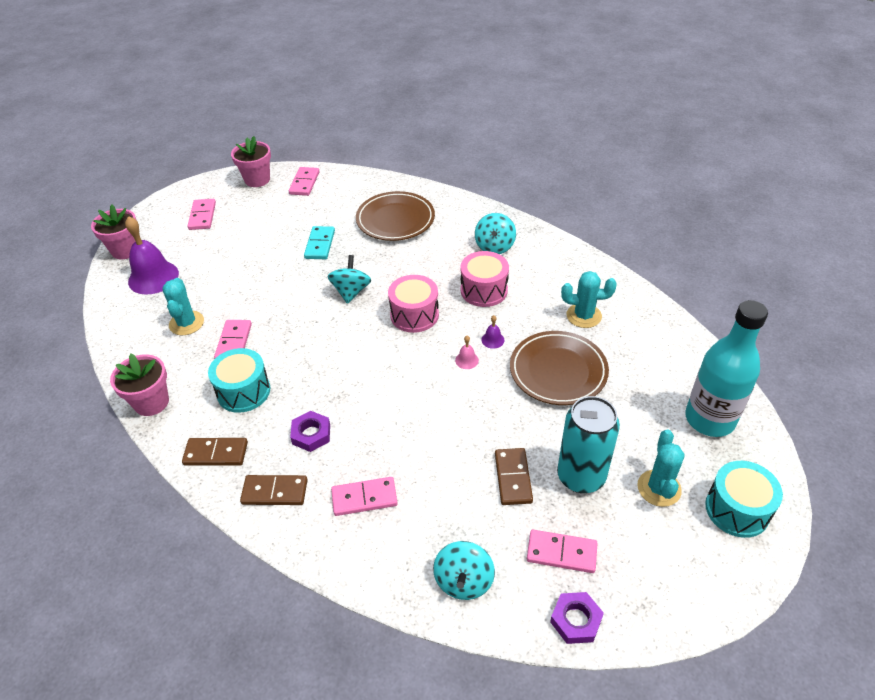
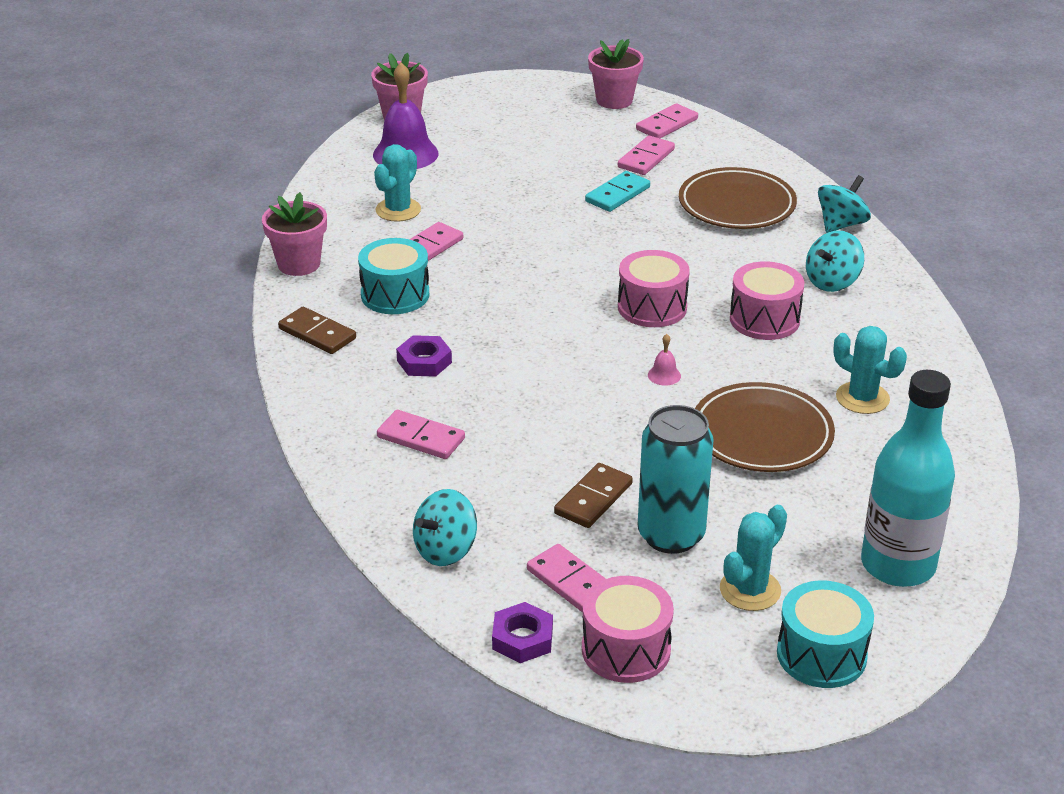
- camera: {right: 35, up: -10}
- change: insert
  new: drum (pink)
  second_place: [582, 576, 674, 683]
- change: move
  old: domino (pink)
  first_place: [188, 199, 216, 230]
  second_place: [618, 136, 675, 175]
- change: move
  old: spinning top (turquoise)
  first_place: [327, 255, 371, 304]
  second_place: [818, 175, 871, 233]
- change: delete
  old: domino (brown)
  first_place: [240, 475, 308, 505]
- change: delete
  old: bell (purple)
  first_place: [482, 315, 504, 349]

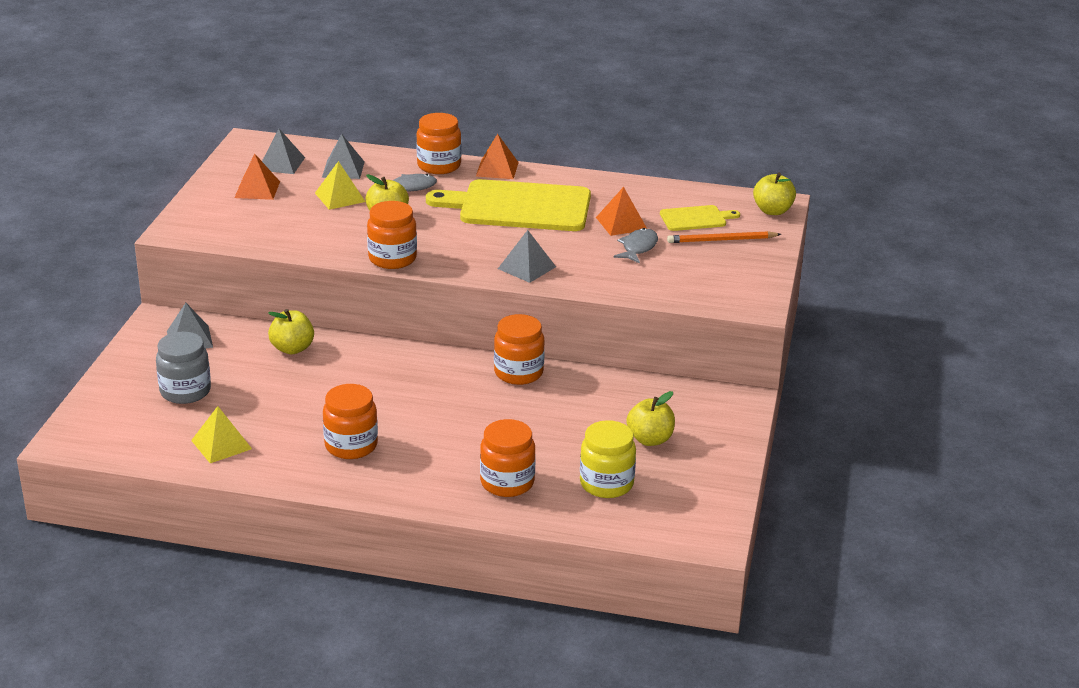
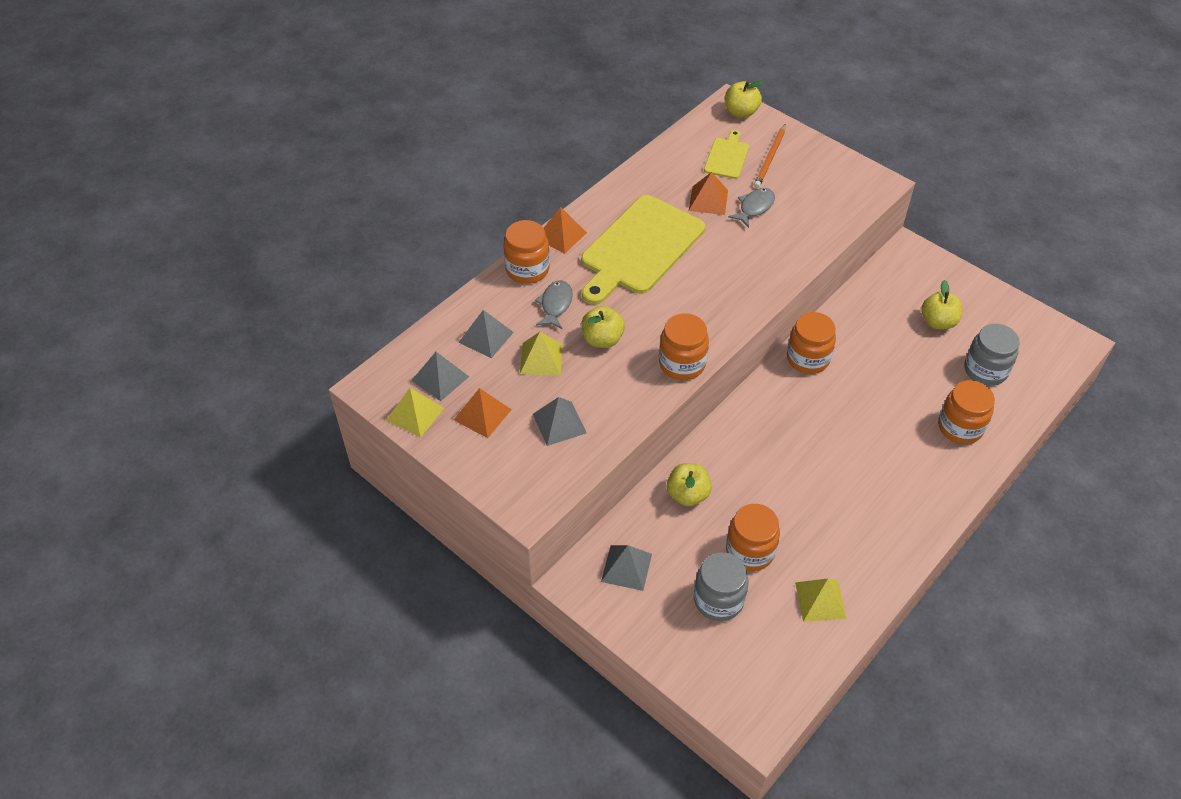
- camera: {right: -60, up: 20}
- change: insert
  new: pyramid (yellow)
  second_place: [386, 388, 444, 438]
- change: move
  old: pyramid (grey)
  first_place: [498, 230, 556, 283]
  second_place: [533, 397, 587, 446]
- change: move
  old: jar (orange)
  first_place: [323, 384, 378, 459]
  second_place: [726, 504, 780, 571]
- change: rotate
  old: fish (grey)
  first_place: [613, 228, 658, 264]
  second_place: [728, 188, 775, 228]
  degrees: 75
- change: recolor
  old: jar (yellow)
  new: jar (grey)
  first_place: [580, 420, 636, 498]
  second_place: [964, 324, 1020, 386]

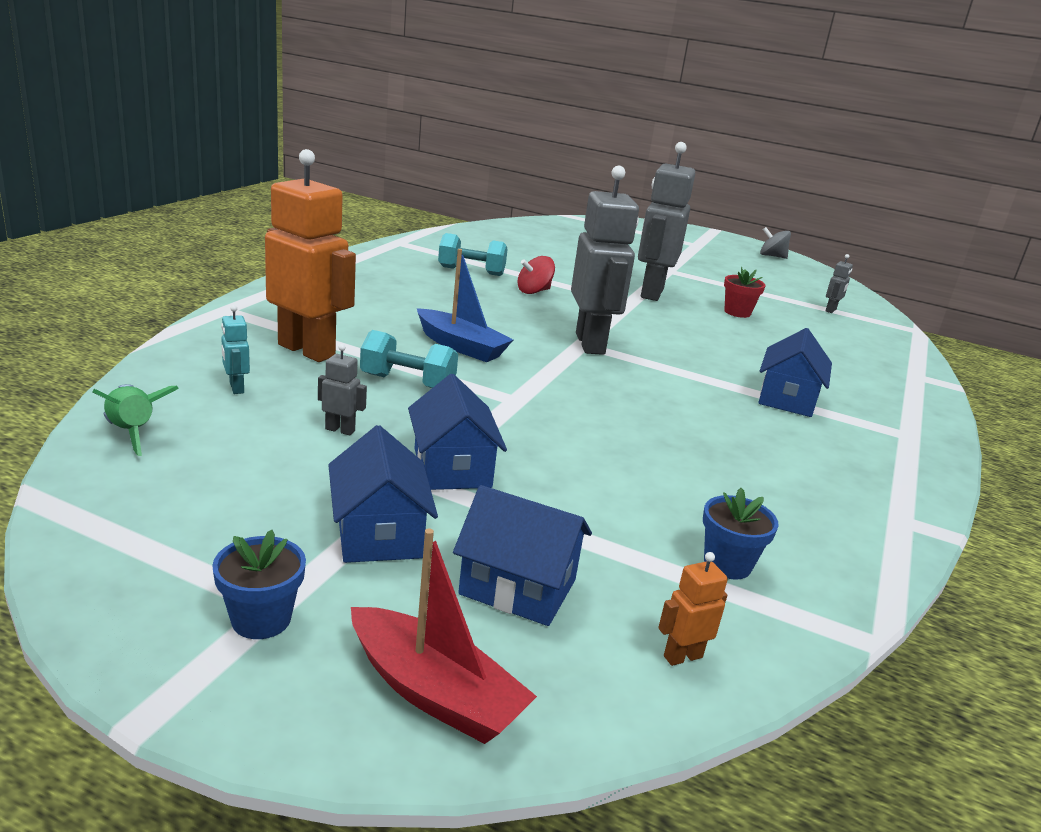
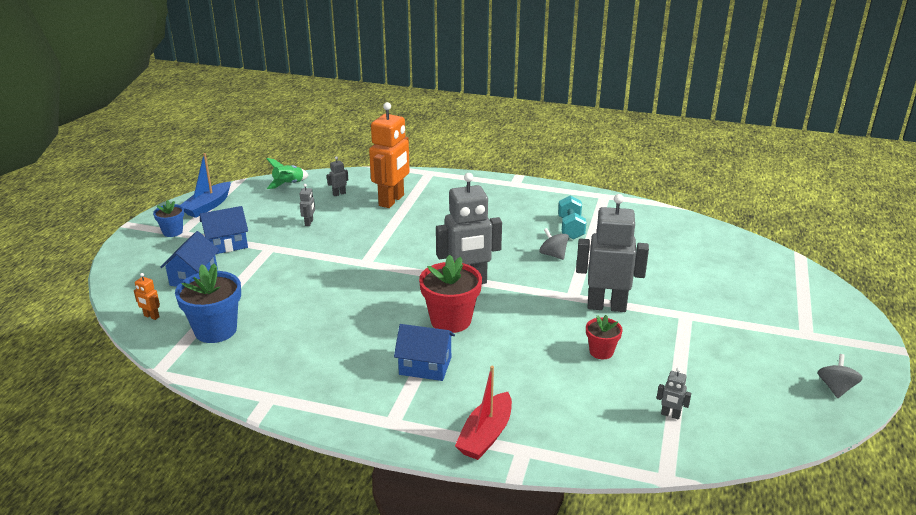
- camera: {right: 85, up: 5}
- change: rotate
  old: robot (orange)
  first_place: [658, 552, 728, 666]
  second_place: [134, 273, 160, 320]
  degrees: 150
- change: resize
  old: flower pot (blue)
  first_place: [703, 488, 779, 580]
  second_place: [175, 263, 241, 343]
  factor: 1.79
- change: move
  old: boat (blue)
  first_place: [417, 249, 513, 362]
  second_place: [181, 153, 231, 218]
- change: recolor
  old: robot (turquoise)
  new: robot (grey)
  first_place: [221, 305, 250, 394]
  second_place: [327, 156, 348, 196]
- change: insert
  new: flower pot (red)
  second_place: [419, 254, 482, 333]
- change: move
  old: boat (red)
  first_place: [351, 529, 537, 744]
  second_place: [455, 366, 512, 460]
- change: recolor
  old: spinning top (red)
  new: spinning top (grey)
  first_place: [517, 256, 555, 294]
  second_place: [539, 228, 569, 260]
- change: delete
  old: dumbbell (turquoise)
  first_place: [360, 330, 458, 388]
- change: delete
  old: house (blue)
  first_place: [408, 374, 507, 490]

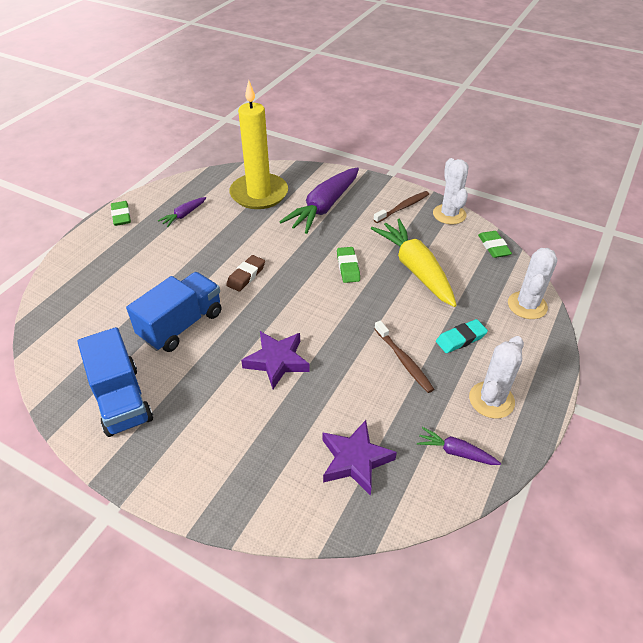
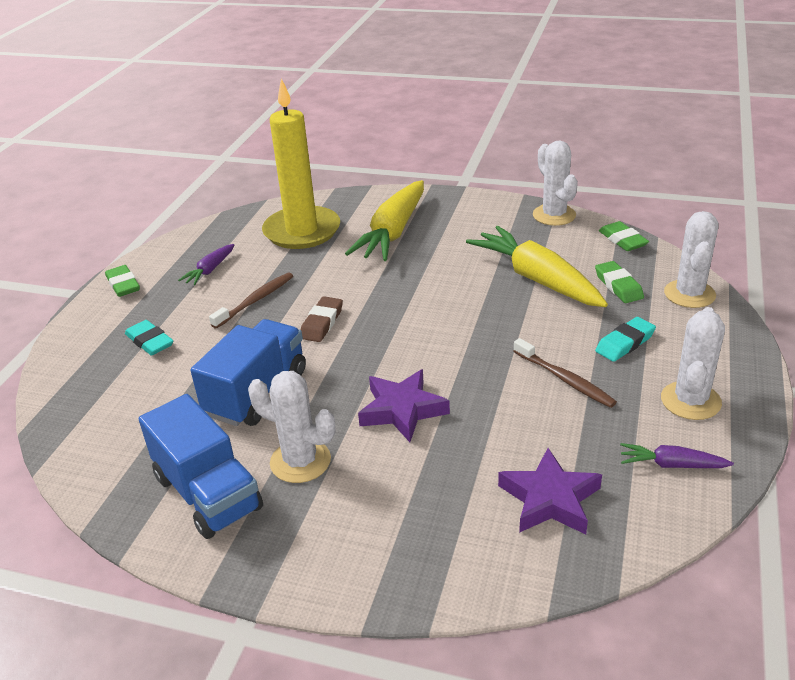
- camera: {right: -10, up: -10}
- change: insert
  new: eraser (turquoise)
  second_place: [125, 320, 174, 356]
- change: move
  old: toothbrush (brown)
  first_place: [373, 191, 429, 223]
  second_place: [209, 272, 293, 329]
- change: insert
  new: cactus (white)
  second_place: [248, 371, 335, 483]
- change: recolor
  old: carrot (purple)
  new: carrot (yellow)
  first_place: [279, 167, 359, 234]
  second_place: [345, 180, 424, 261]
- change: move
  old: eraser (green)
  first_place: [337, 247, 360, 283]
  second_place: [595, 261, 644, 303]

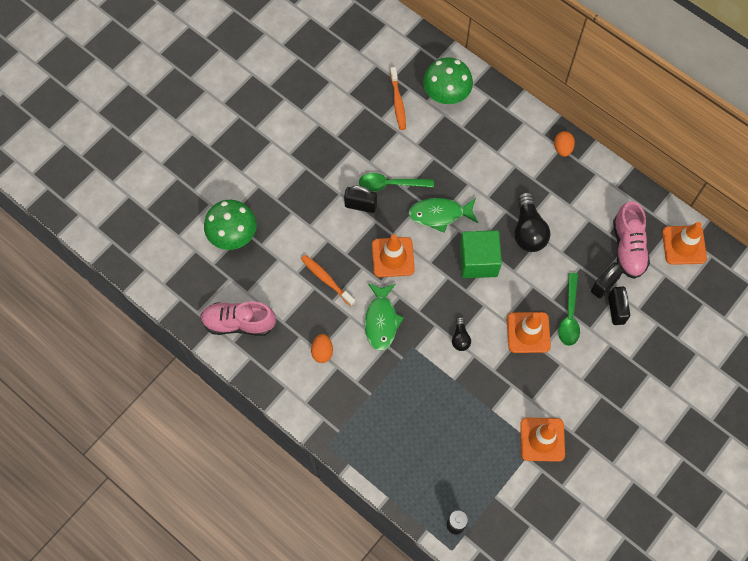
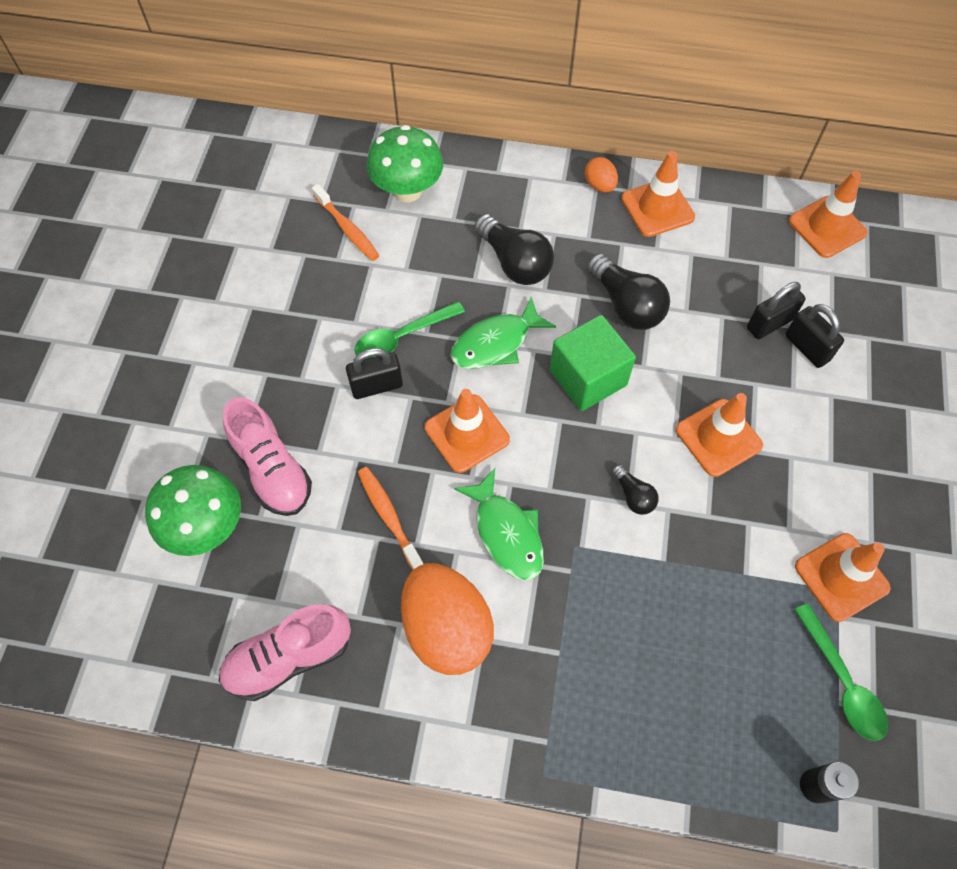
- camera: {right: -30, up: -5}
- change: move
  old: shoe (pink)
  first_place: [613, 201, 650, 279]
  second_place: [223, 397, 312, 516]
- change: rotate
  old: toothbrush (orange)
  first_place: [301, 255, 355, 306]
  second_place: [358, 467, 423, 570]
  degrees: 45
- change: resize
  old: egg (orange)
  first_place: [311, 334, 333, 363]
  second_place: [401, 563, 494, 675]
  factor: 2.18
- change: insert
  new: light bulb (black)
  second_place: [474, 214, 554, 285]
- change: insert
  new: traffic cone (orange)
  second_place: [621, 151, 695, 237]
- change: rotate
  old: padlock (black)
  first_place: [591, 262, 624, 299]
  second_place: [747, 282, 806, 339]
  degrees: 45
- change: move
  old: spoon (green)
  first_place: [558, 273, 580, 346]
  second_place: [794, 603, 888, 741]

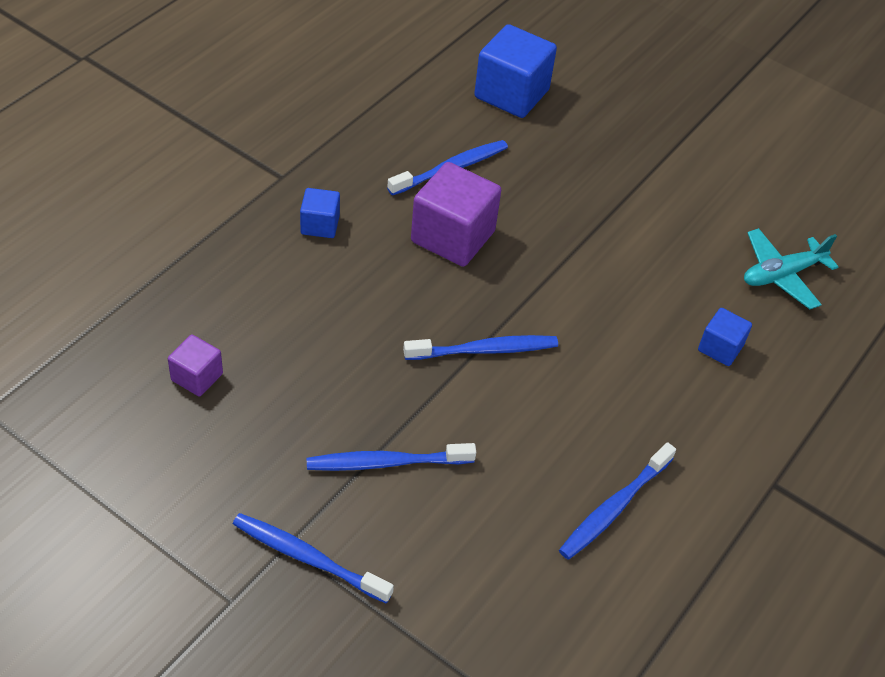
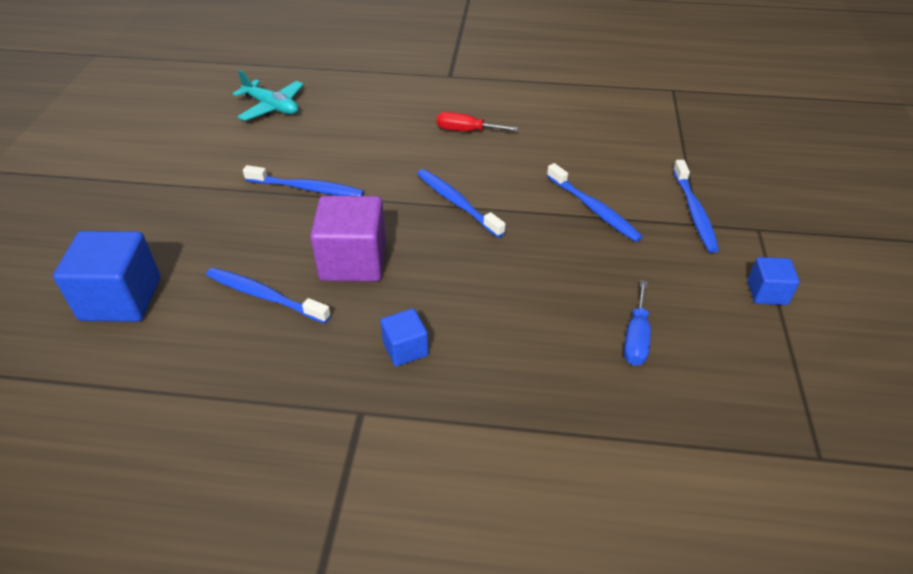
- camera: {right: -115, up: -5}
- change: move
  old: toothbrush (blue)
  first_place: [559, 442, 676, 560]
  second_place: [243, 165, 364, 196]
- change: insert
  new: screwdriver (red)
  second_place: [437, 112, 518, 131]
- change: replace
  old: cube (purple)
  new: screwdriver (blue)
  first_place: [168, 335, 223, 396]
  second_place: [624, 280, 651, 366]
- change: move
  old: cube (blue)
  first_place: [698, 308, 752, 366]
  second_place: [747, 257, 799, 305]

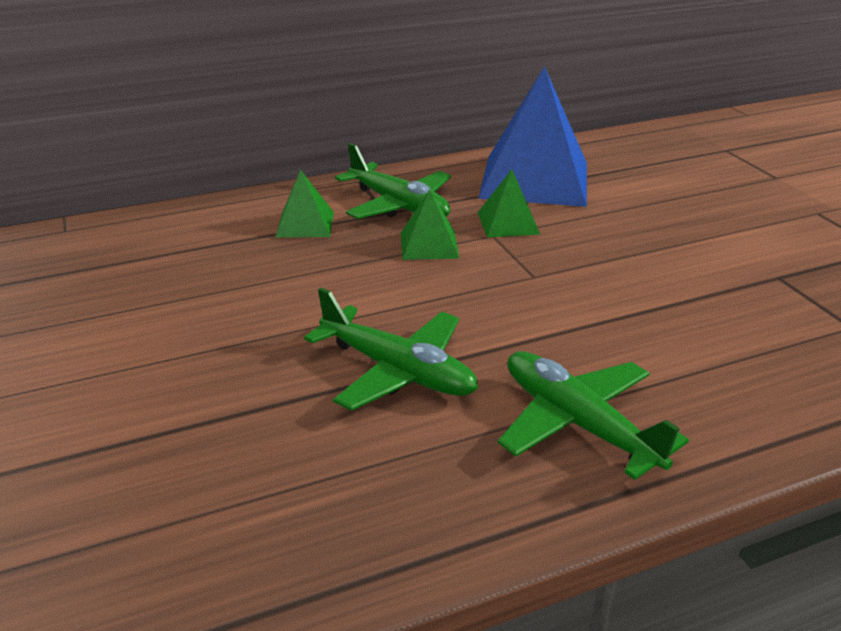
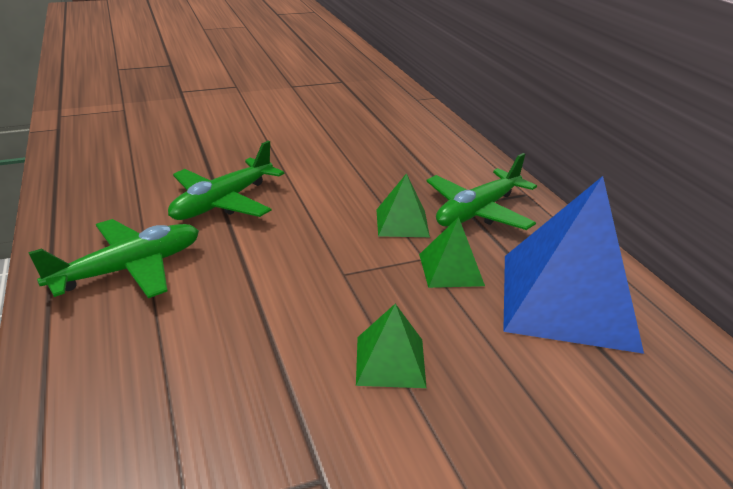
- camera: {right: 90, up: 0}
- change: move
  old: pyramid (green)
  first_place: [275, 170, 334, 237]
  second_place: [356, 304, 426, 388]

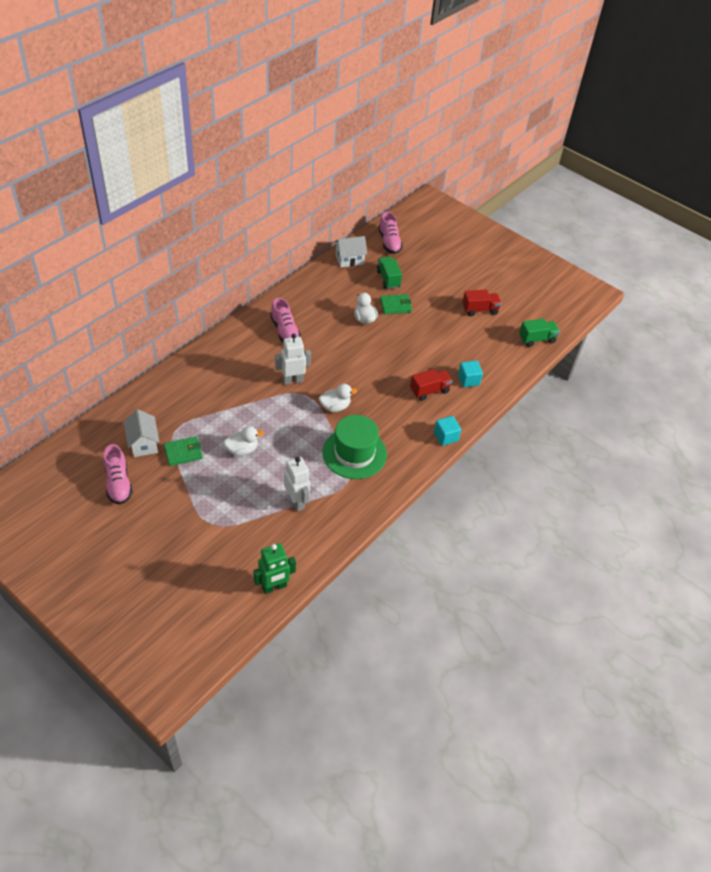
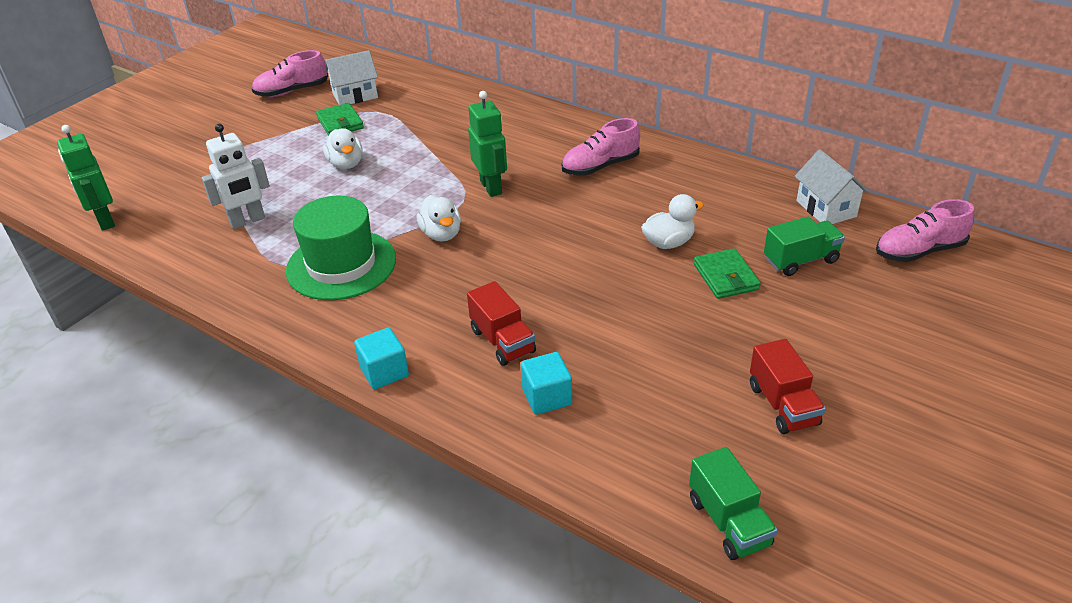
- camera: {right: 90, up: -10}
- change: recolor
  old: robot (white)
  new: robot (green)
  first_place: [275, 333, 311, 385]
  second_place: [468, 91, 507, 197]

